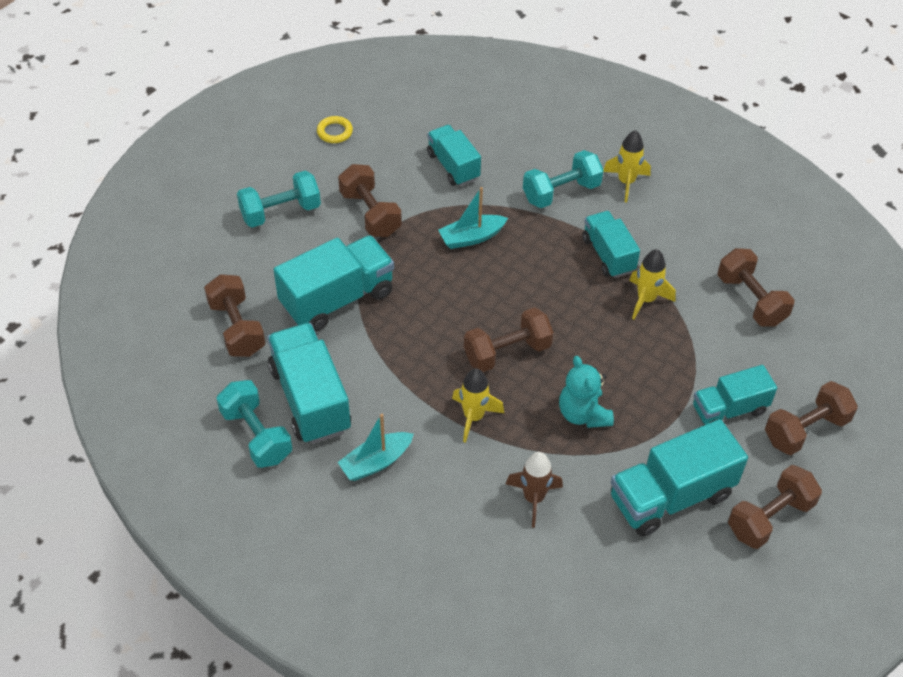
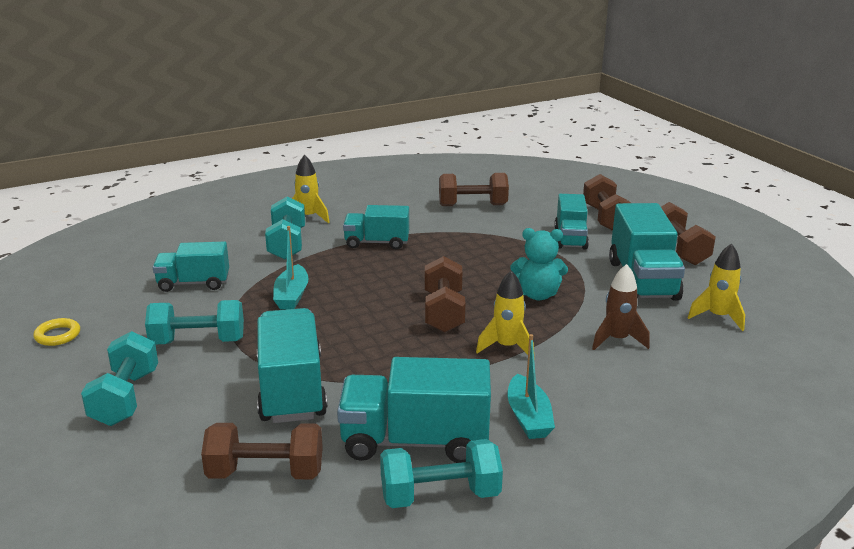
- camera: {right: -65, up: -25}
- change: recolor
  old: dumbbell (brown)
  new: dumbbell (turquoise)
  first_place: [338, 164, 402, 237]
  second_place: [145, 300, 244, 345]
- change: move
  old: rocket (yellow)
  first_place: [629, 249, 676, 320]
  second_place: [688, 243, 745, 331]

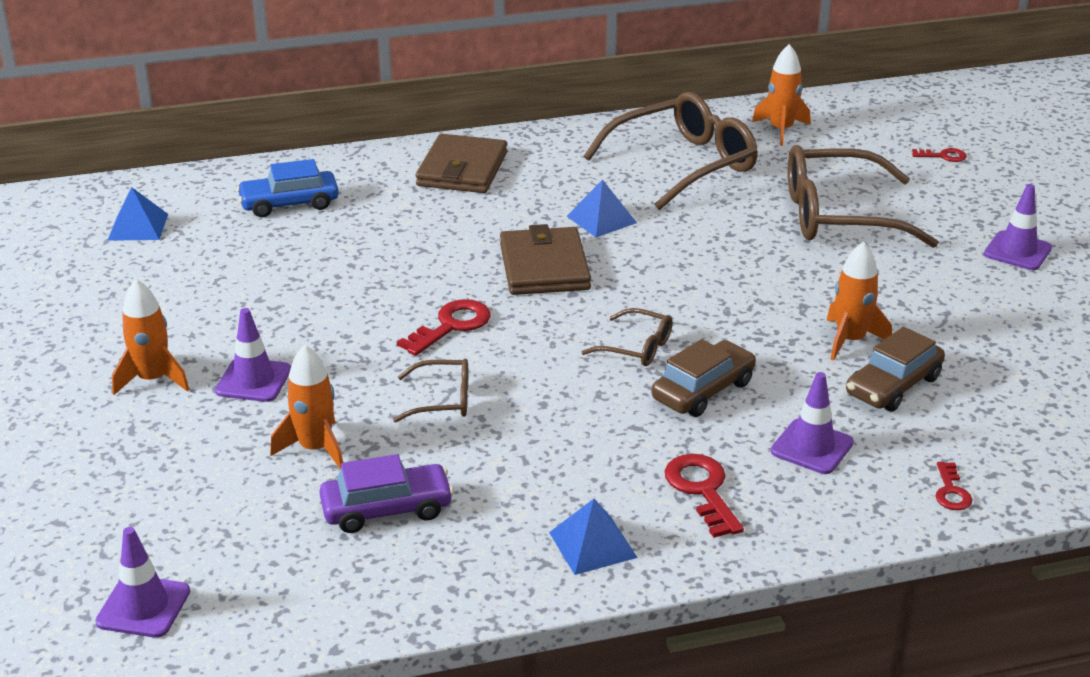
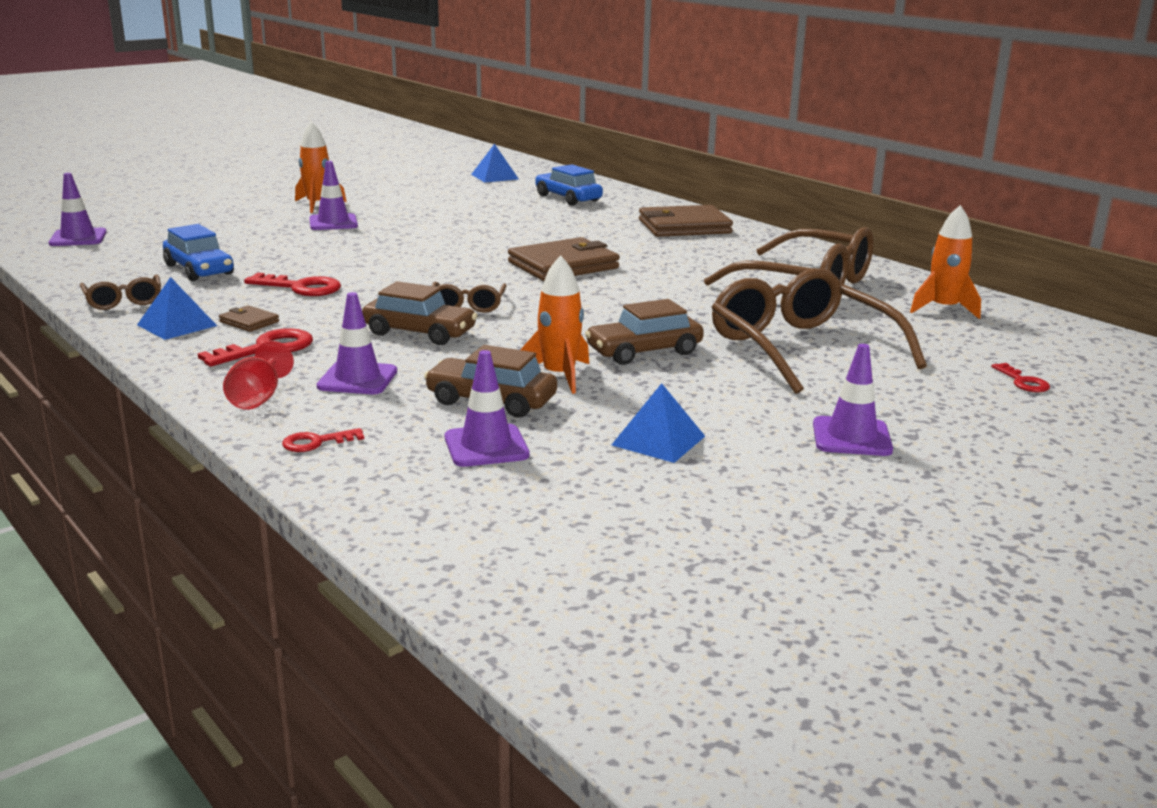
- camera: {right: 65, up: -10}
- change: move
  old: glasses (brown)
  first_place: [393, 359, 468, 423]
  second_place: [80, 275, 161, 310]
- change: recolor
  old: car (purple)
  new: car (blue)
  first_place: [319, 454, 454, 533]
  second_place: [163, 224, 234, 281]
- change: insert
  new: wallet (brown)
  second_place: [219, 305, 279, 332]
- change: insert
  new: goblet (red)
  second_place: [223, 341, 294, 410]
- change: move
  old: key (red)
  first_place: [397, 299, 491, 356]
  second_place: [244, 272, 341, 296]
- change: insert
  new: traffic cone (purple)
  second_place: [445, 350, 530, 467]
- change: insert
  new: car (brown)
  second_place: [585, 299, 704, 365]
- change: move
  old: pyramid (blue)
  first_place: [567, 180, 637, 237]
  second_place: [612, 383, 705, 463]
- change: delete
  old: rocket (orange)
  first_place: [270, 345, 343, 469]

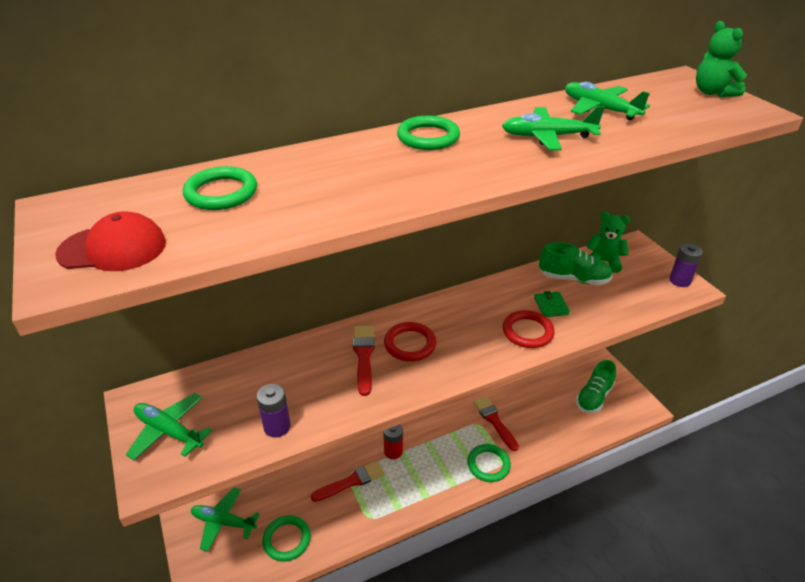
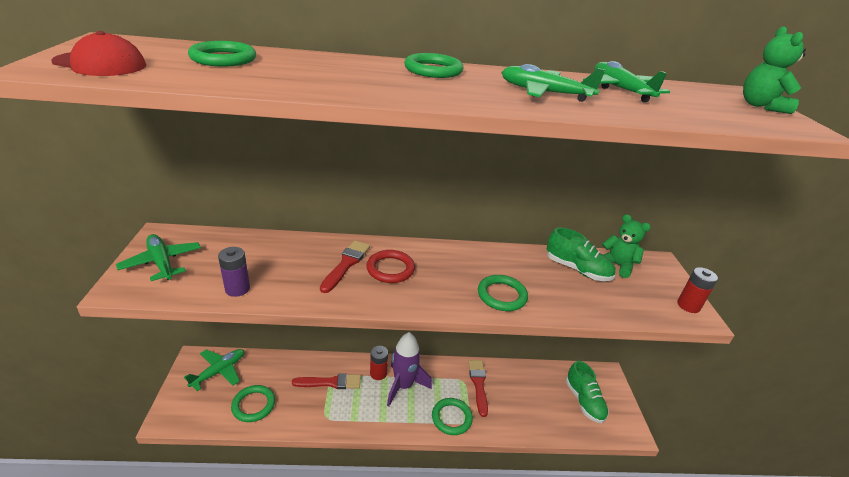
- camera: {right: 20, up: -5}
- change: rotate
  old: plane (green)
  first_place: [191, 487, 260, 551]
  second_place: [184, 349, 244, 391]
  degrees: 90
- change: insert
  new: rocket (purple)
  second_place: [387, 332, 432, 406]
- change: recolor
  old: ring (red)
  new: ring (green)
  first_place: [503, 310, 555, 348]
  second_place: [478, 275, 528, 311]
- change: rotate
  old: shoe (green)
  first_place: [576, 360, 616, 413]
  second_place: [566, 361, 609, 423]
  degrees: -75
- change: recolor
  old: battery (purple)
  new: battery (red)
  first_place: [669, 244, 703, 287]
  second_place: [677, 267, 718, 313]
- change: delete
  old: wallet (green)
  first_place: [534, 291, 570, 317]

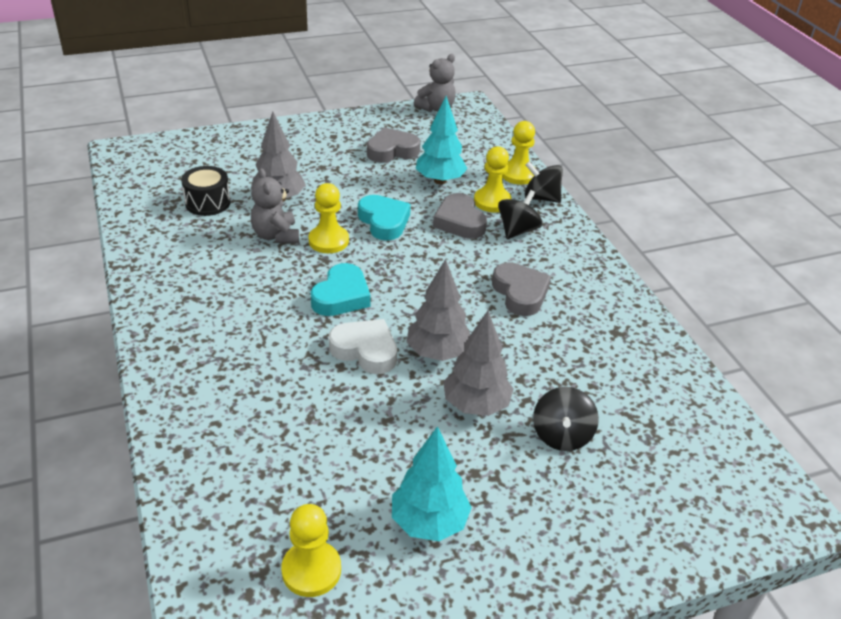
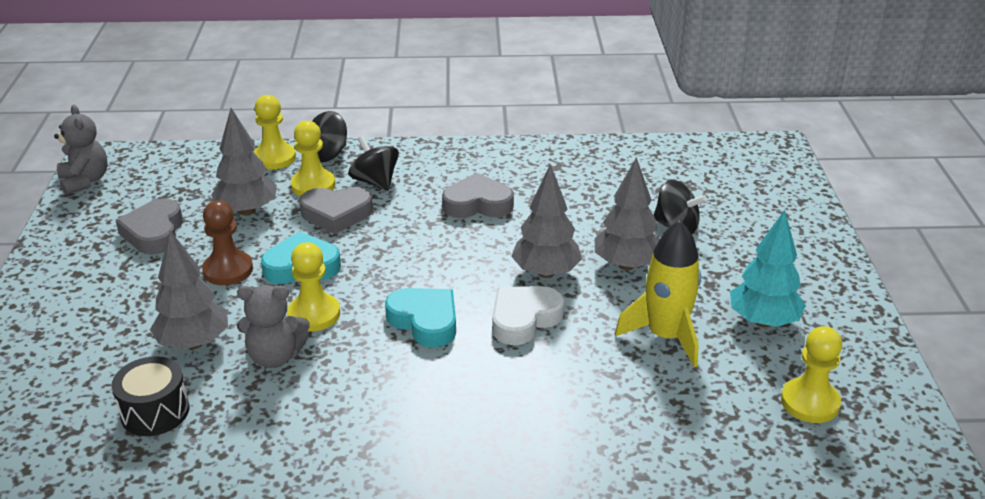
- camera: {right: -70, up: -5}
- change: insert
  new: pawn (brown)
  second_place: [202, 200, 253, 285]
- change: recolor
  old: tree (turquoise)
  new: tree (grey)
  first_place: [416, 96, 468, 184]
  second_place: [211, 108, 277, 216]
- change: insert
  new: rocket (yellow)
  second_place: [615, 220, 701, 367]

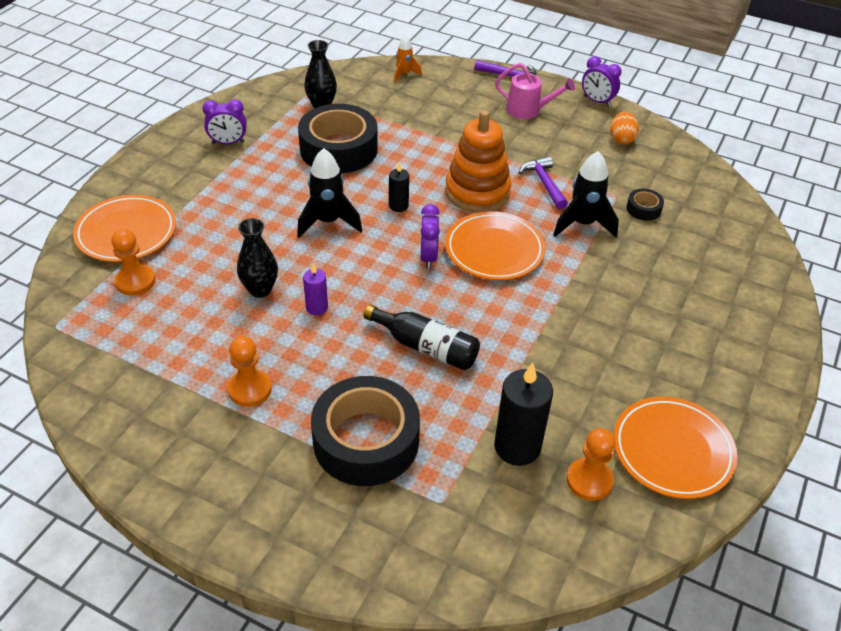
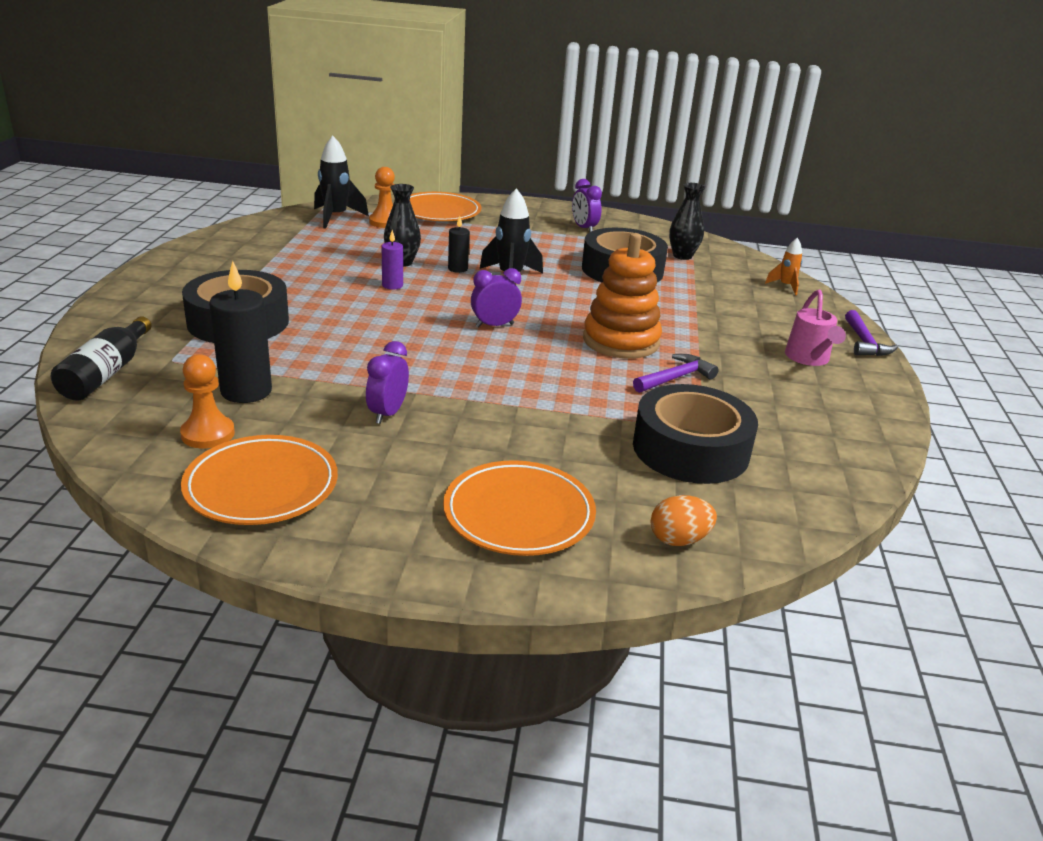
- camera: {right: 70, up: -15}
- change: move
  old: bottle (black)
  first_place: [363, 305, 480, 371]
  second_place: [51, 316, 151, 401]
- change: move
  old: rocket (black)
  first_place: [553, 151, 619, 238]
  second_place: [314, 136, 369, 229]
- change: move
  old: clock (purple)
  first_place: [582, 56, 622, 107]
  second_place: [366, 341, 409, 424]
- change: move
  old: plate (orange)
  first_place: [445, 211, 546, 280]
  second_place: [443, 460, 596, 556]
- change: move
  old: candle (black)
  first_place: [389, 162, 409, 212]
  second_place: [448, 216, 469, 273]
- change: resize
  old: tape (black)
  first_place: [626, 189, 664, 221]
  second_place: [633, 384, 758, 484]
  factor: 2.37
- change: move
  old: egg (orange)
  first_place: [610, 112, 639, 145]
  second_place: [651, 495, 717, 546]
- change: delete
  old: pawn (orange)
  first_place: [228, 336, 272, 407]

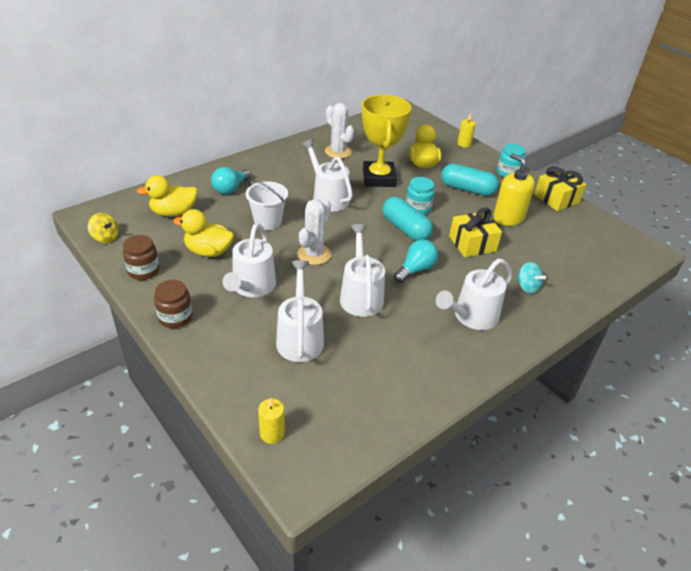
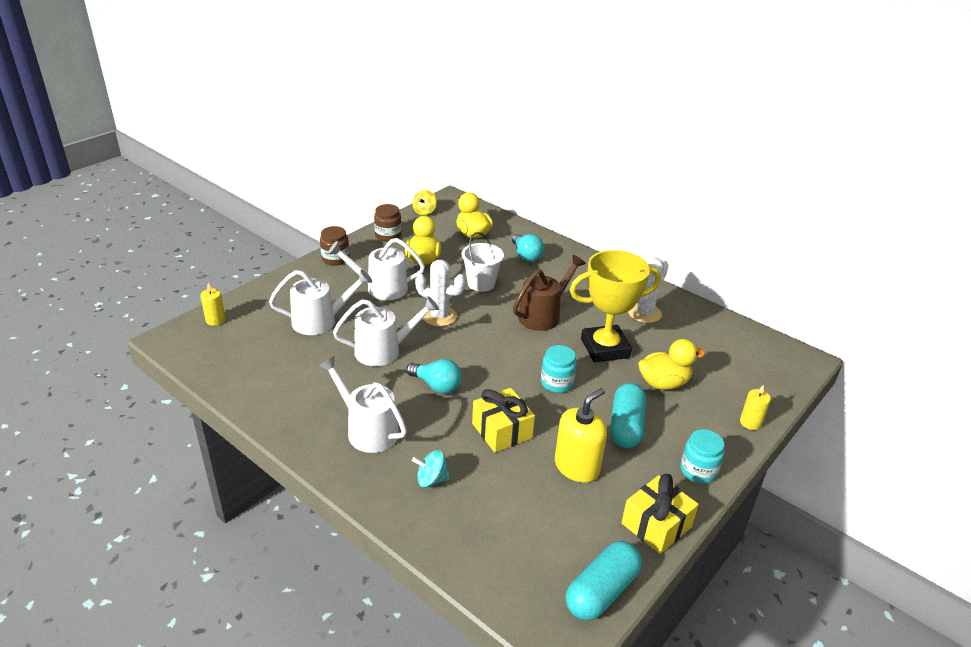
- camera: {right: 80, up: -5}
- change: rotate
  old: spinning top (turquoise)
  first_place: [516, 262, 546, 294]
  second_place: [412, 450, 450, 488]
  degrees: 45
- change: rotate
  old: light bulb (turquoise)
  first_place: [211, 167, 251, 194]
  second_place: [512, 234, 544, 262]
  degrees: -135
- change: recolor
  old: watering can (white)
  new: watering can (brown)
  first_place: [301, 139, 353, 211]
  second_place: [513, 255, 586, 331]
- change: move
  old: capsule (turquoise)
  first_place: [382, 197, 433, 241]
  second_place: [566, 541, 642, 621]

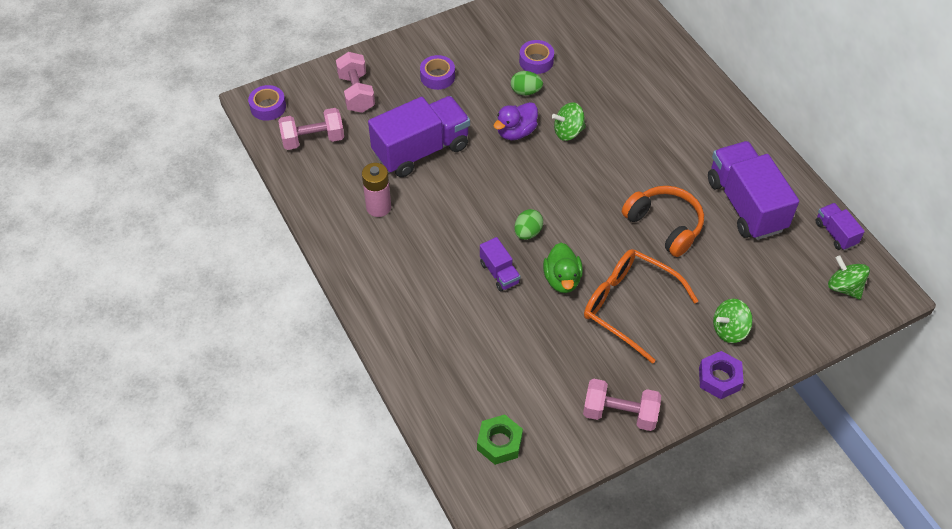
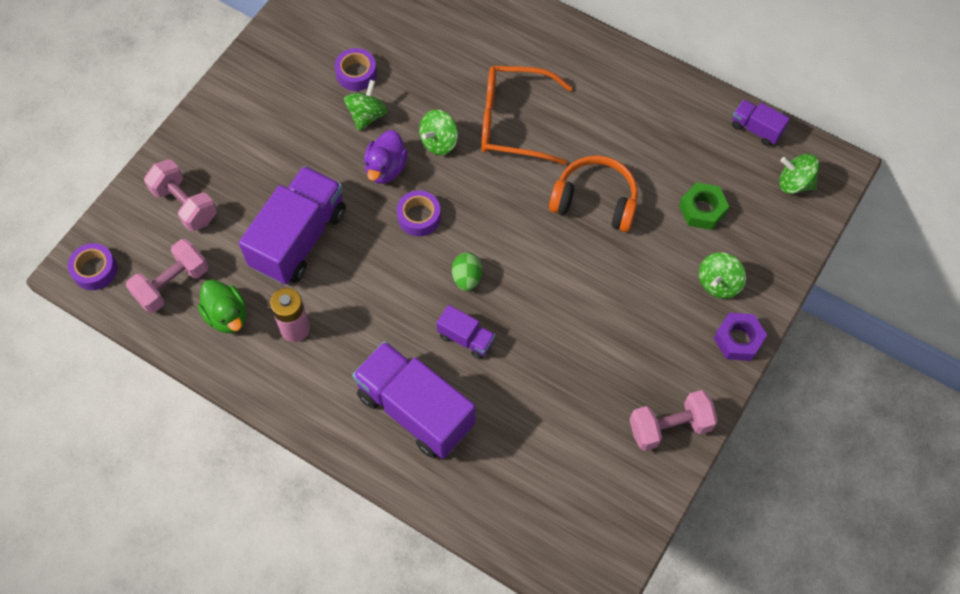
- camera: {right: -30, up: 10}
- change: move
  old: duck (green)
  first_place: [543, 243, 583, 293]
  second_place: [198, 280, 246, 333]
- change: replace
  old: egg (green)
  new: spinning top (green)
  first_place: [511, 71, 543, 95]
  second_place: [344, 80, 388, 131]
- change: move
  old: truck (purple)
  first_place: [708, 141, 799, 240]
  second_place: [352, 341, 475, 459]
- change: move
  old: tape (purple)
  first_place: [420, 55, 455, 90]
  second_place: [397, 191, 441, 236]
- change: move
  old: glasses (orange)
  first_place: [584, 249, 698, 364]
  second_place: [481, 66, 573, 165]
- change: move
  old: nut (green)
  first_place: [477, 414, 523, 465]
  second_place: [679, 182, 729, 230]

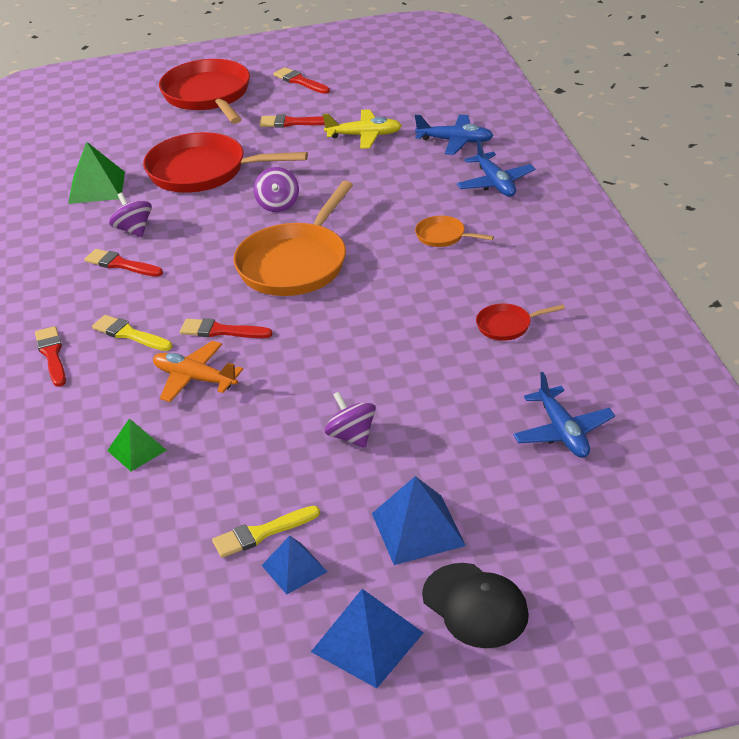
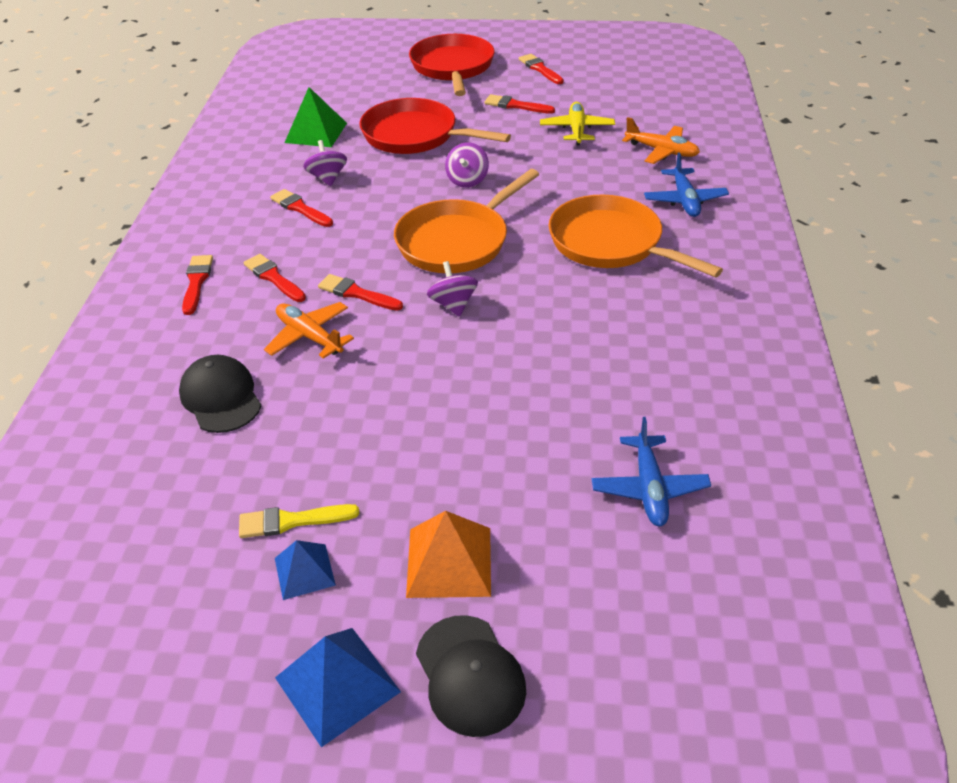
- camera: {right: 15, up: 5}
- change: replace
  old: pyramid (green)
  new: cap (black)
  first_place: [107, 418, 167, 472]
  second_place: [179, 355, 261, 433]
- change: recolor
  old: brush (yellow)
  new: brush (red)
  first_place: [92, 315, 172, 351]
  second_place: [244, 254, 306, 302]
- change: recolor
  old: pyramid (blue)
  new: pyramid (orange)
  first_place: [372, 476, 466, 565]
  second_place: [406, 511, 491, 598]
- change: move
  old: spinning top (purple)
  first_place: [325, 392, 376, 448]
  second_place: [427, 261, 478, 317]
- change: rotate
  old: plane (yellow)
  first_place: [323, 109, 402, 149]
  second_place: [540, 102, 615, 145]
  degrees: -105
- change: resize
  old: pan (orange)
  first_place: [415, 216, 494, 247]
  second_place: [549, 195, 723, 277]
  factor: 2.22
- change: recolor
  old: plane (blue)
  new: plane (orange)
  first_place: [415, 115, 494, 155]
  second_place: [622, 117, 700, 164]
- change: delete
  old: pan (red)
  first_place: [476, 303, 565, 341]

